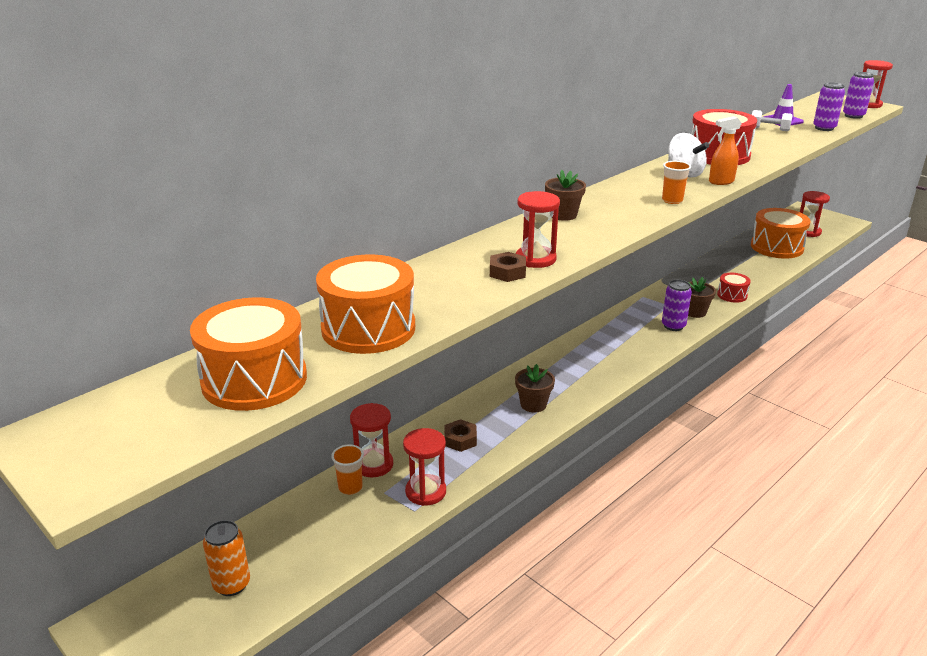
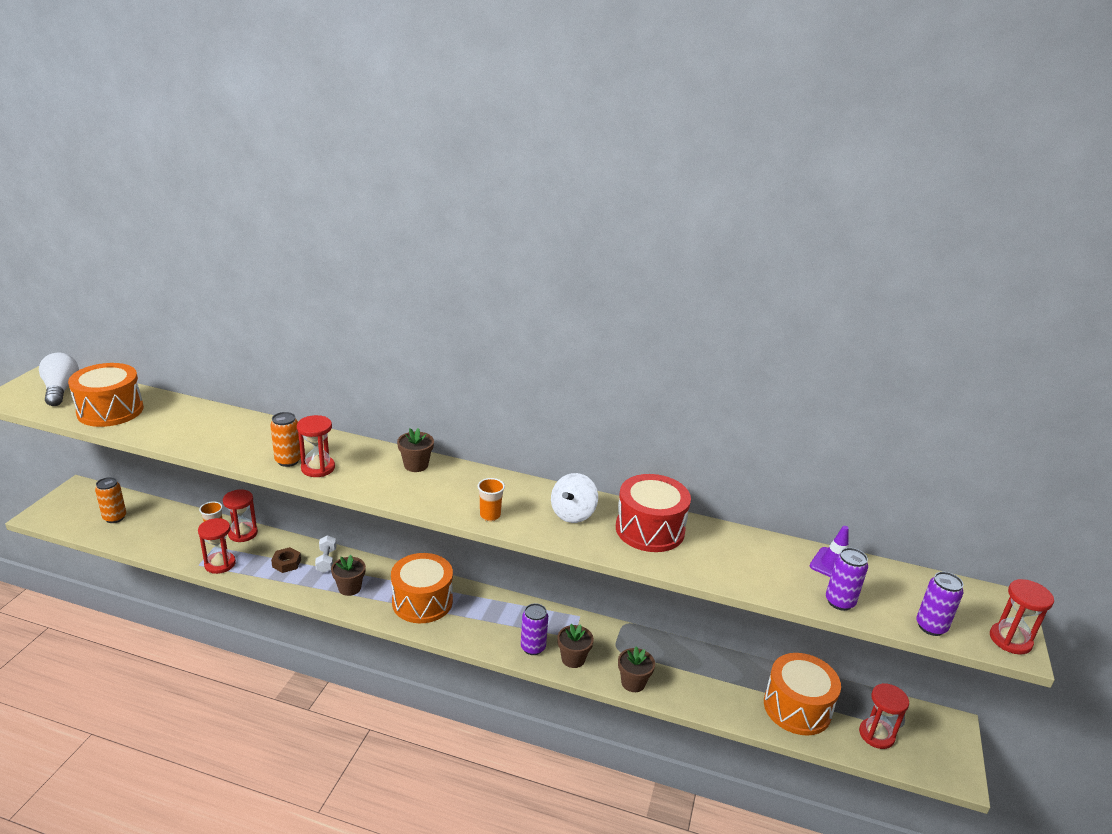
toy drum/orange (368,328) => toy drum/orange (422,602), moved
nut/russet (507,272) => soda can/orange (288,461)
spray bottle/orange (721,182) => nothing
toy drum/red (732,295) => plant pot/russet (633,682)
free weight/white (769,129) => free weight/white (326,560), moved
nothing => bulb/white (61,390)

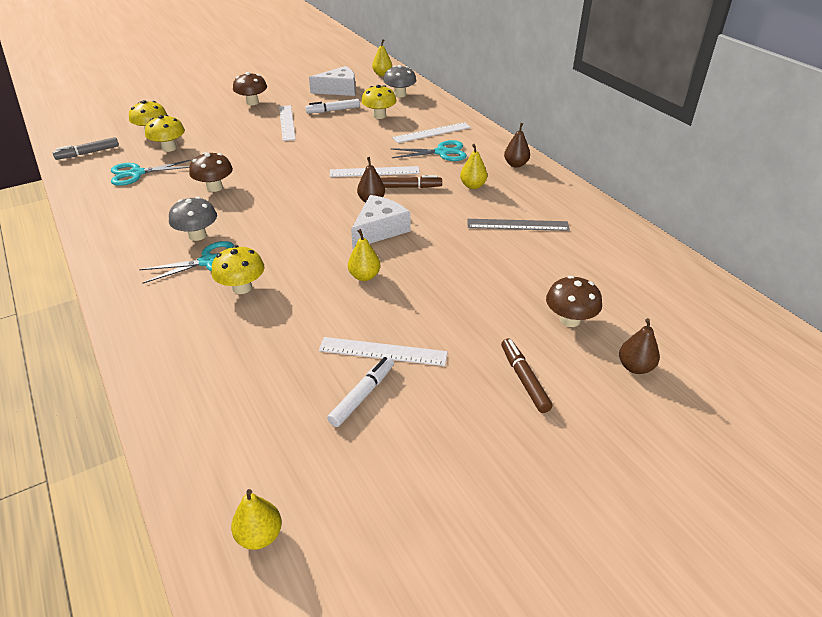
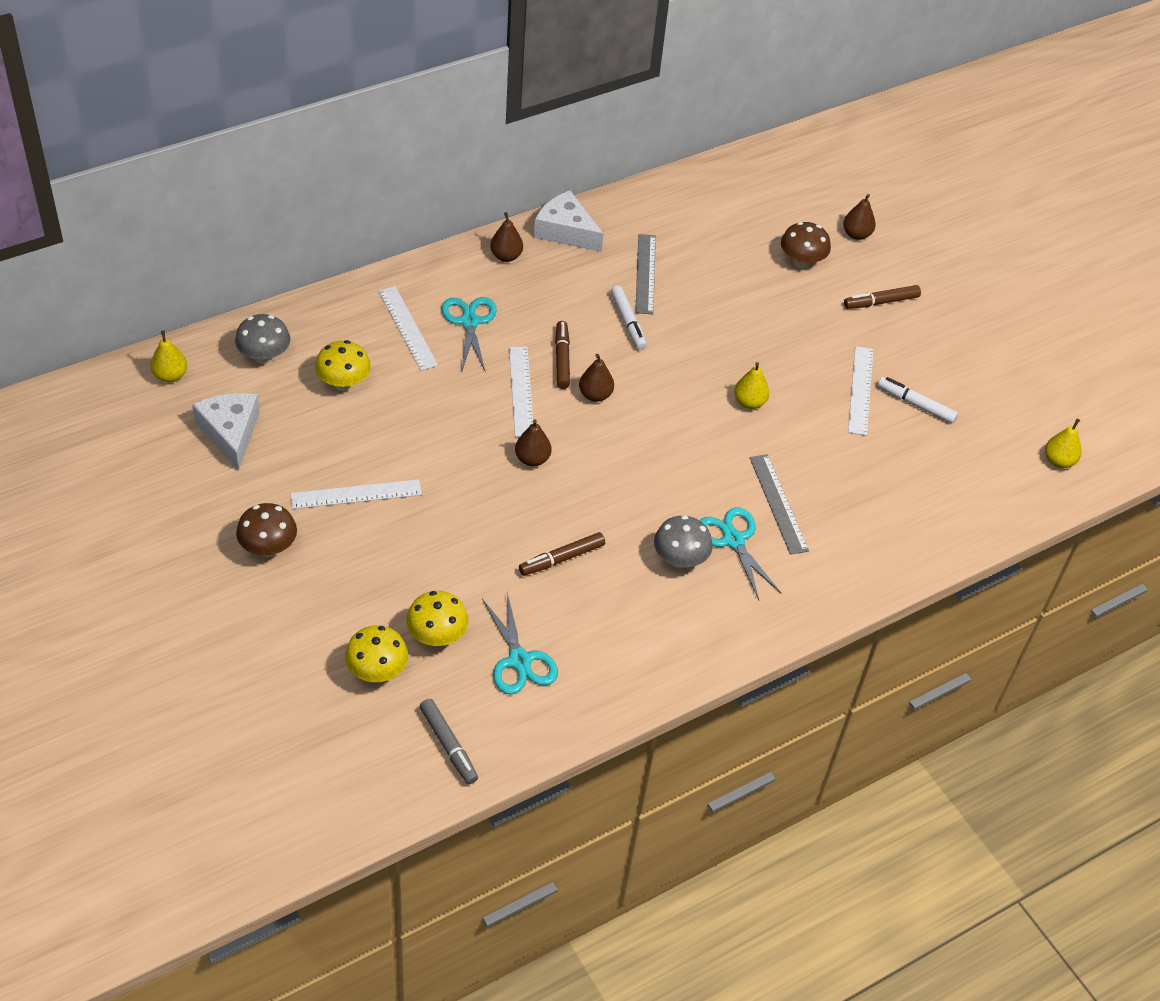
toadstool/russet (214,187) => marker pen/russet (562,559)
toadstool/yellow (242,288) => ruler/grey (778,503)
marker pen/white (333,110) => marker pen/white (628,322), moved
cheese wedge/white (379,229) => cheese wedge/white (566,231), moved
toy pear/yellow (473,186) => nothing
nothing => toy pear/russet (532,459)

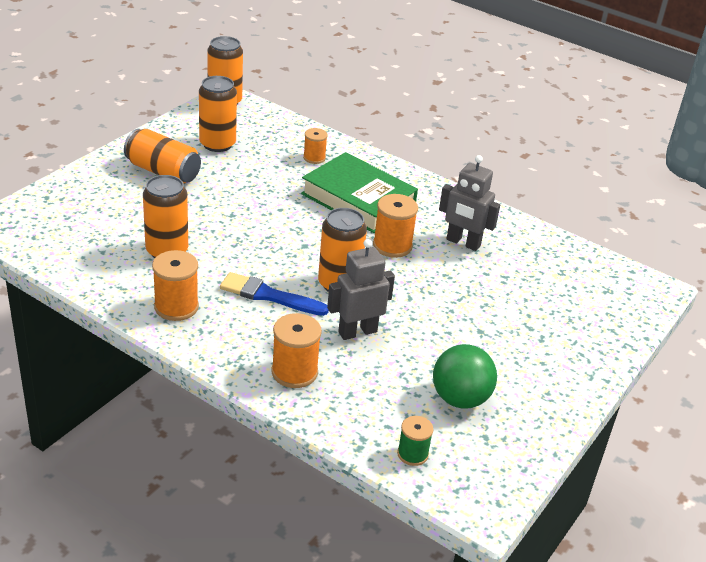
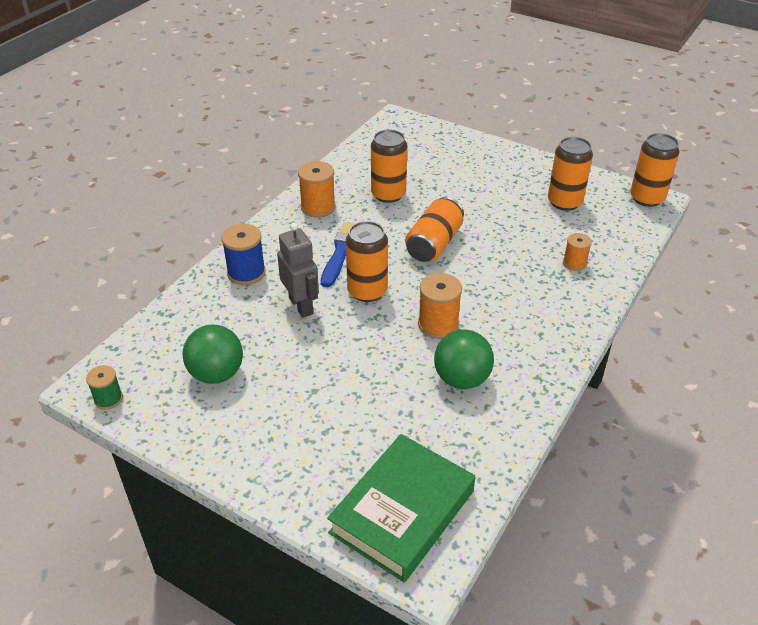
soda can/orange (163,172) => soda can/orange (434,244), moved
reel of thread/orange (294,372) => reel of thread/royal blue (246,273)
book/green (358,199) => book/green (402,512), moved
reel of thread/green (412,454) => reel of thread/green (108,399), moved
toy robot/grey (463,243) => ball/green (461,379)

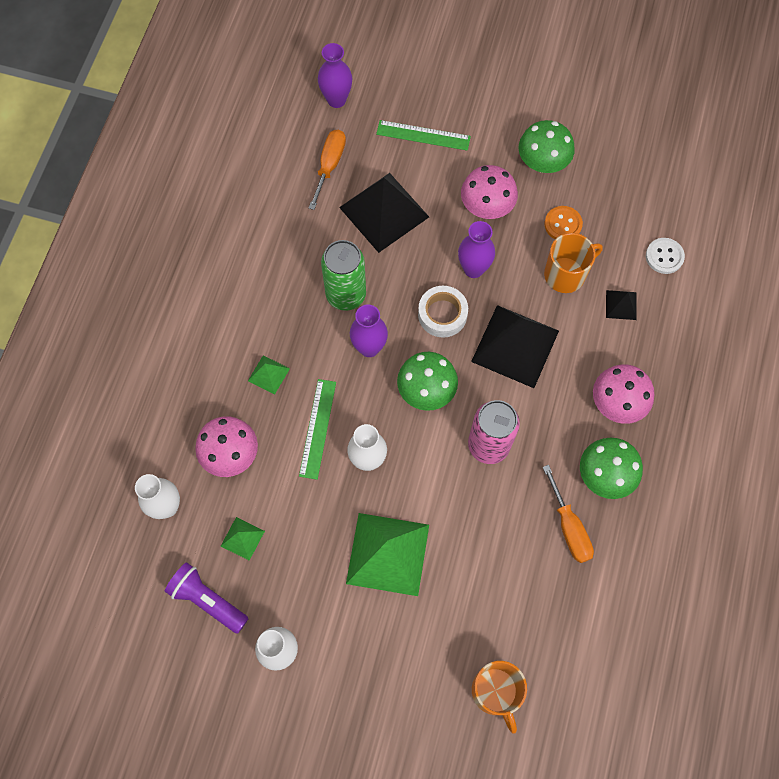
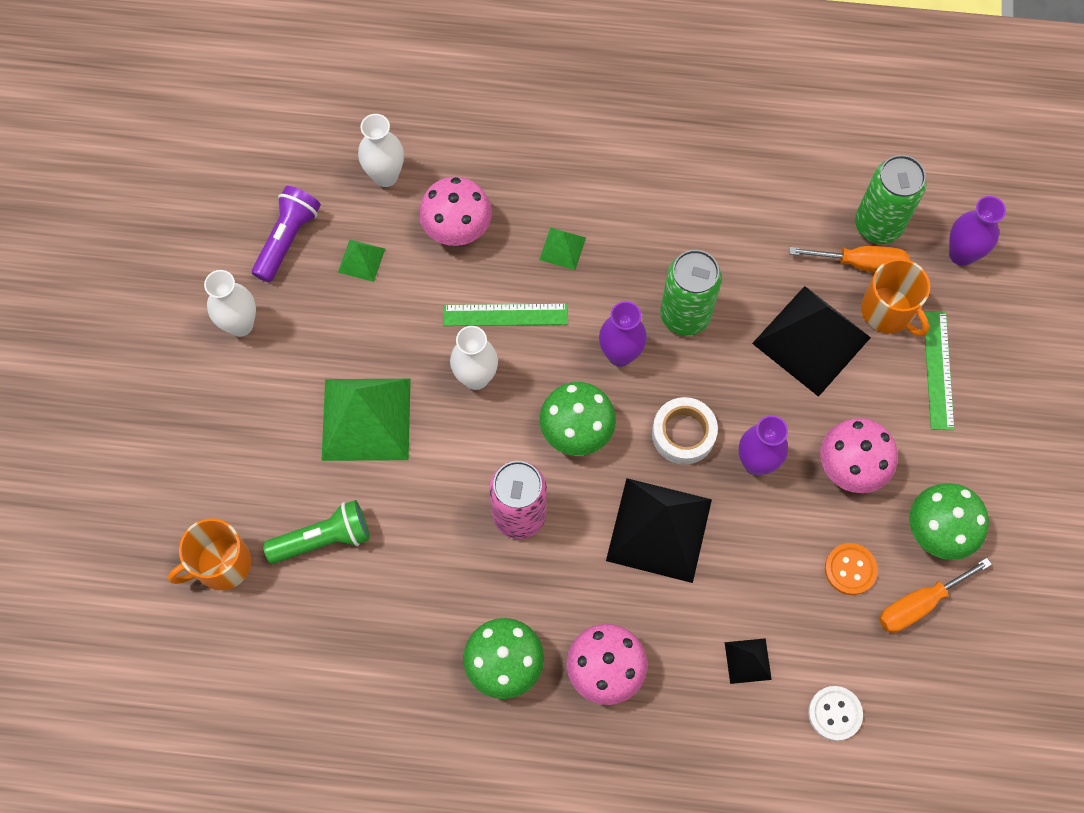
hand screwdriver/orange (569,527) => hand screwdriver/orange (919,604), moved
coffee mug/orange (565,274) => coffee mug/orange (888,311), moved
nothing => pocket torch/green (323,539)
nothing => soda can/green (878,225)

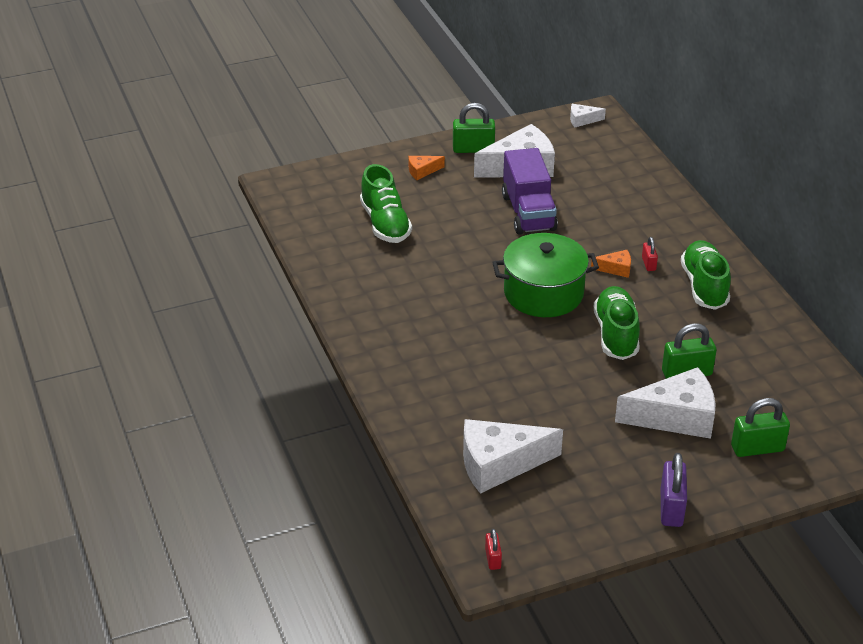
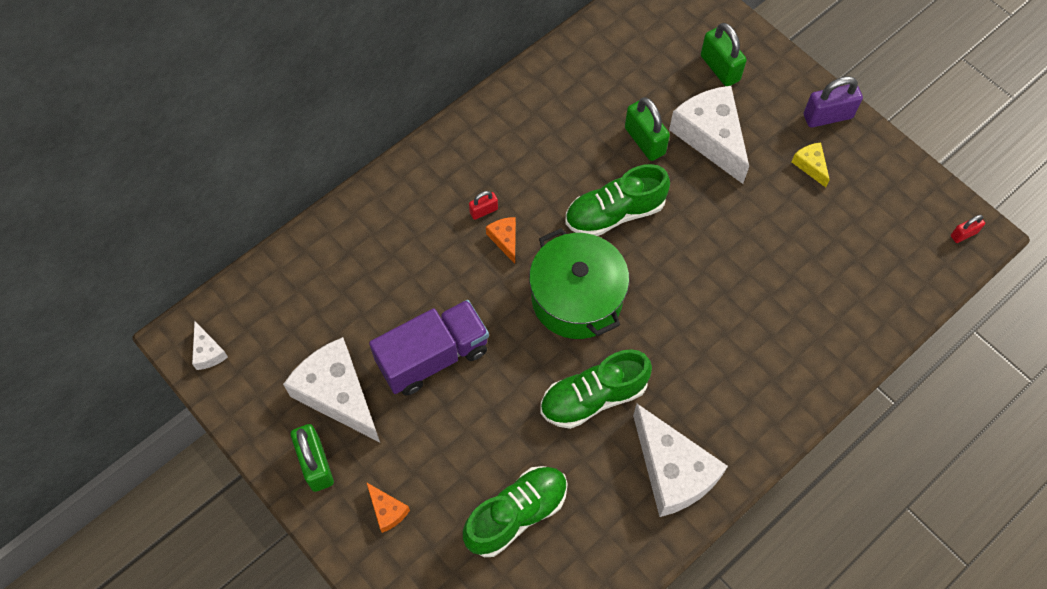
cheese wedge/white (499,464) => cheese wedge/white (673,471), moved
shoe/green (704,286) => shoe/green (593,397), moved
nothing => cheese wedge/yellow (810,165)

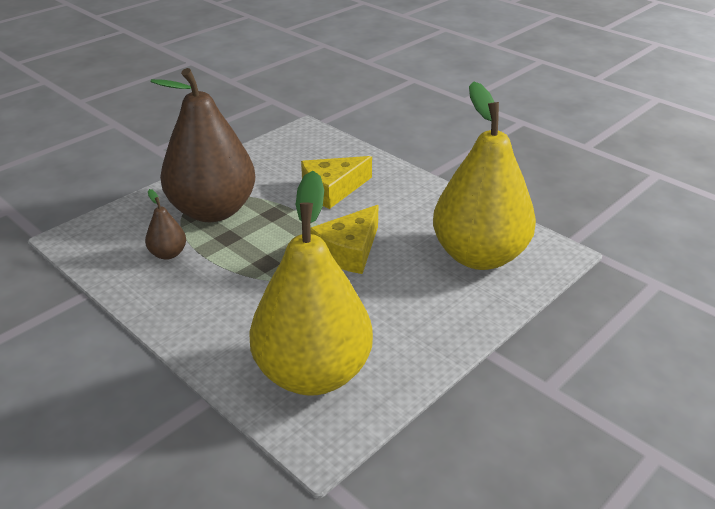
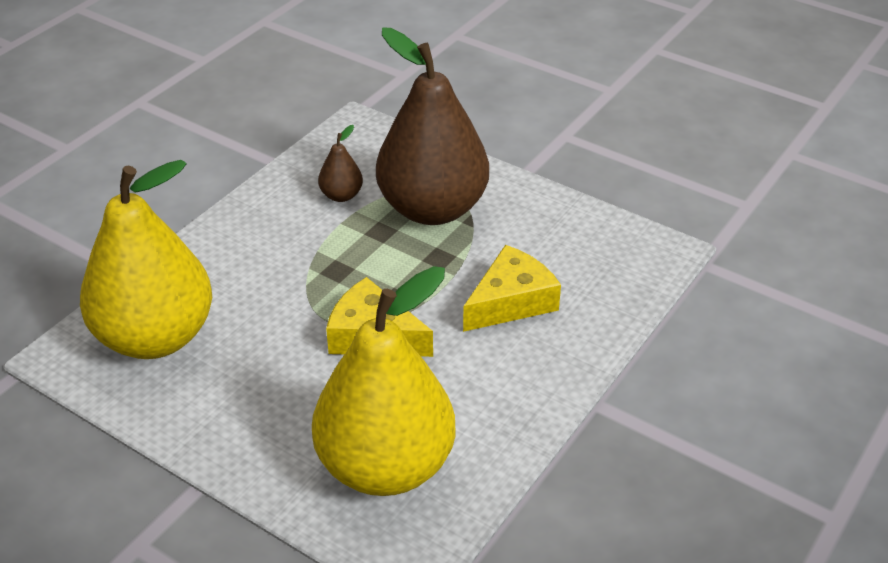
cheese wedge/yellow (332,189) => cheese wedge/yellow (511,302), 90 degrees clockwise

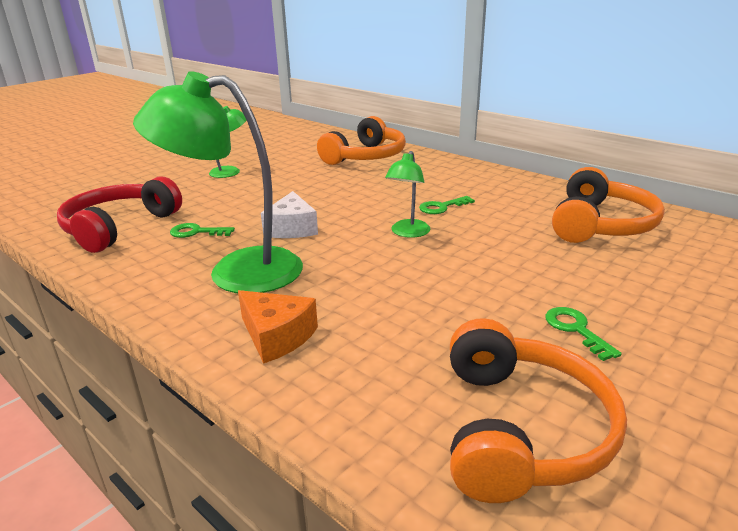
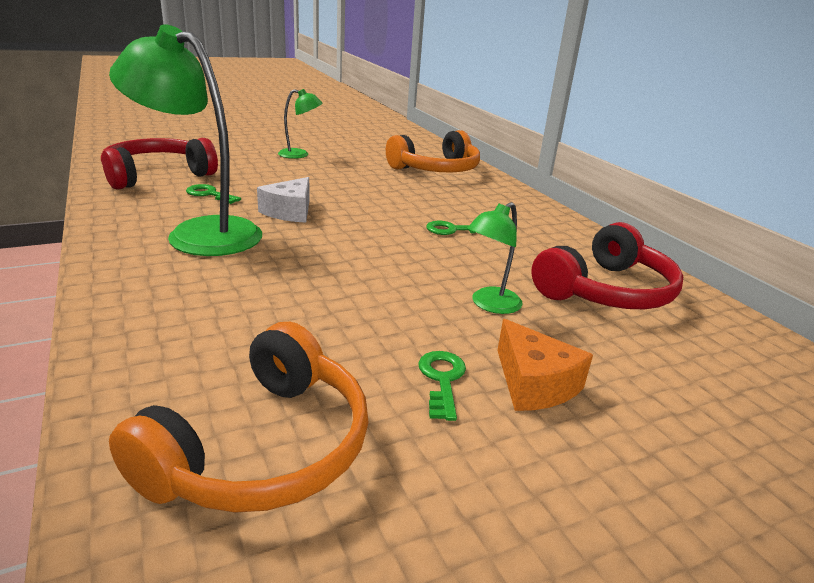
cheese wedge/orange (276,336) => cheese wedge/orange (534,384), moved
desk lamp/green (408,233) => desk lamp/green (490,305), moved
headphones/orange (600,225) => headphones/red (606,291)

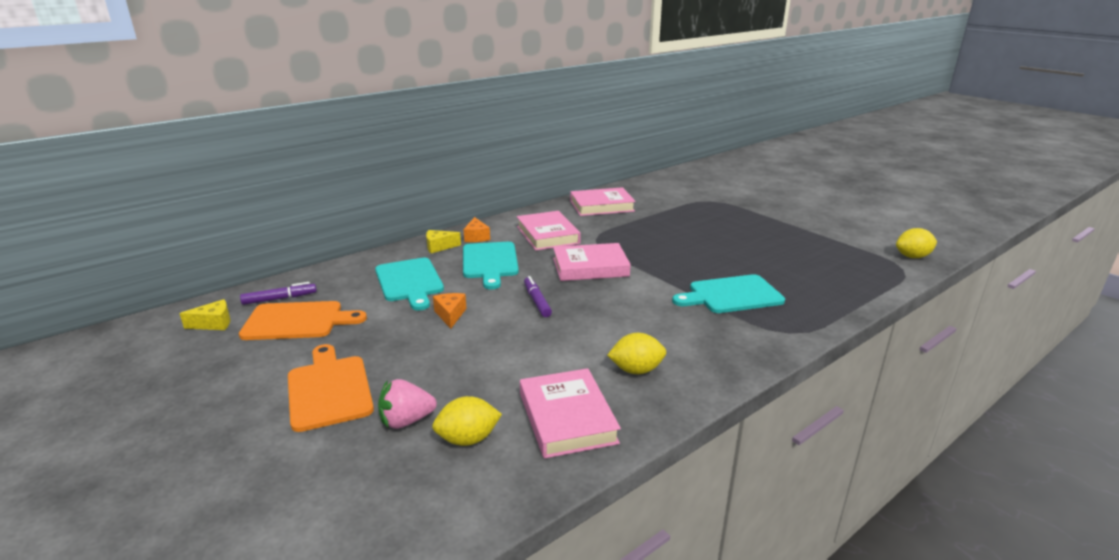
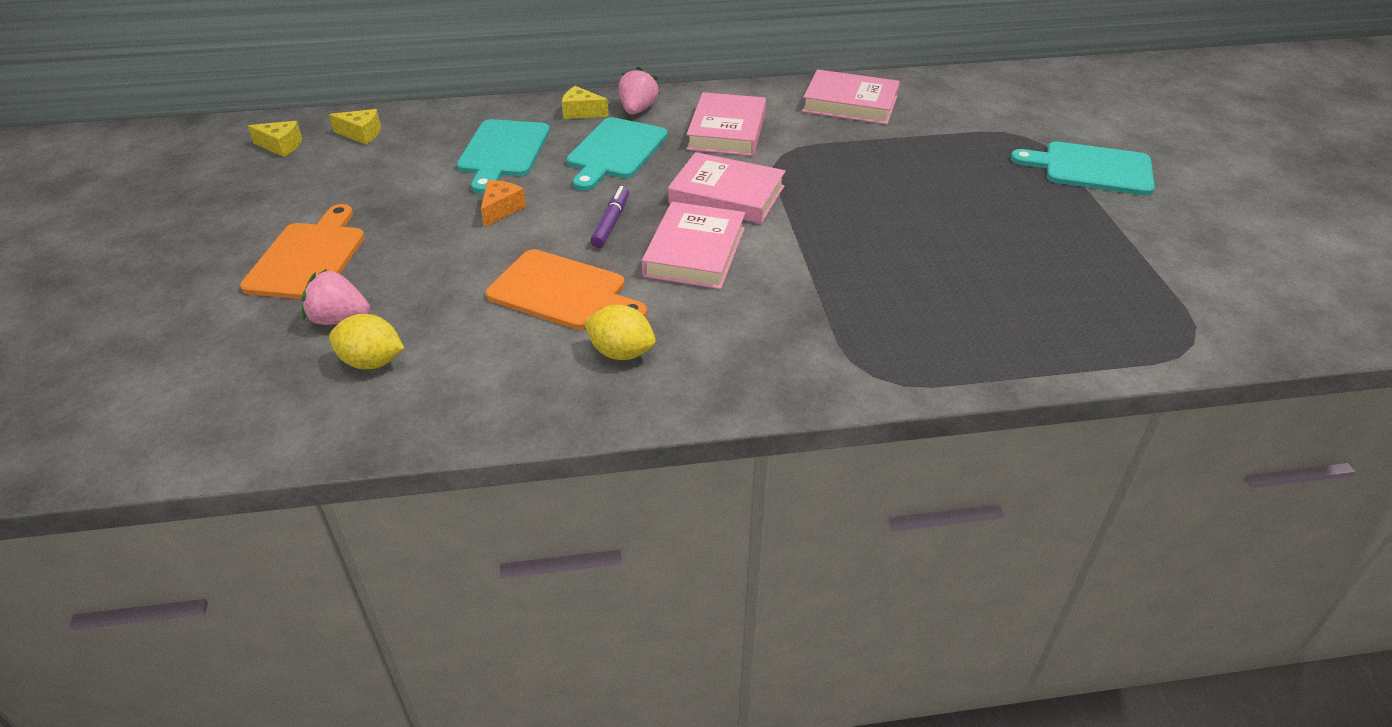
cutting board/orange (298,321) => cutting board/orange (562,292), moved
marker pen/royal purple (280,299) => cheese wedge/yellow (361,134)
cheese wedge/orange (476,237) => toy strawberry/rose-pink (638,110)
book/rose-pink (567,418) => book/rose-pink (694,252), moved
cutting board/turquoise (731,295) => cutting board/turquoise (1091,169), moved
lemon/yellow (912,257) => nothing

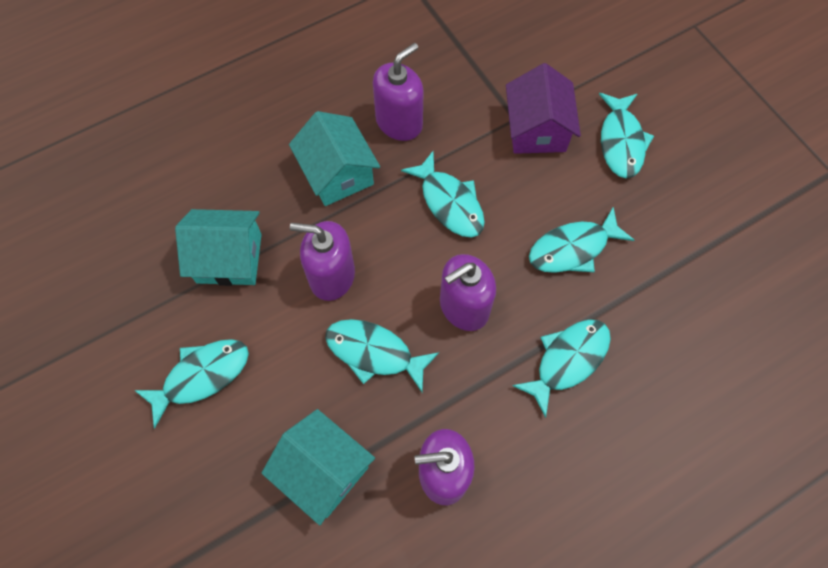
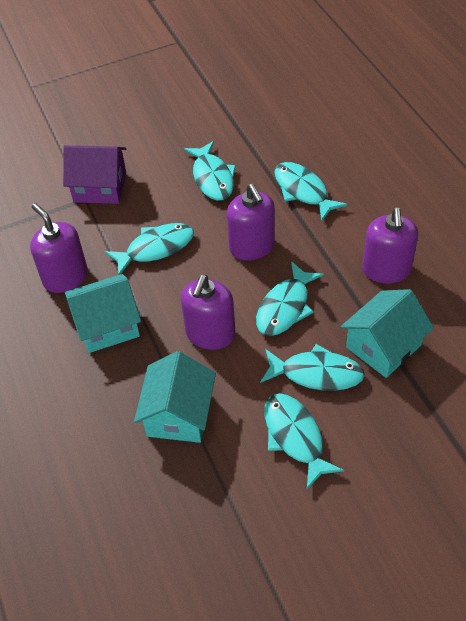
toy fish/turquoise (621,142) => toy fish/turquoise (316,374), moved

